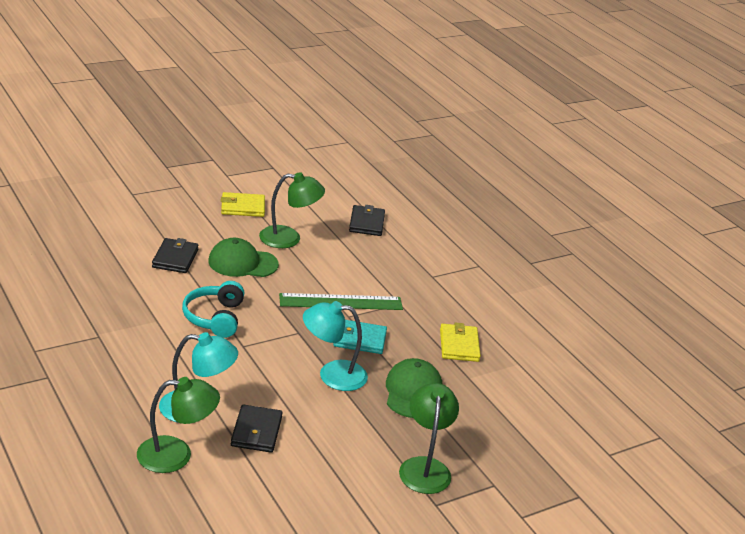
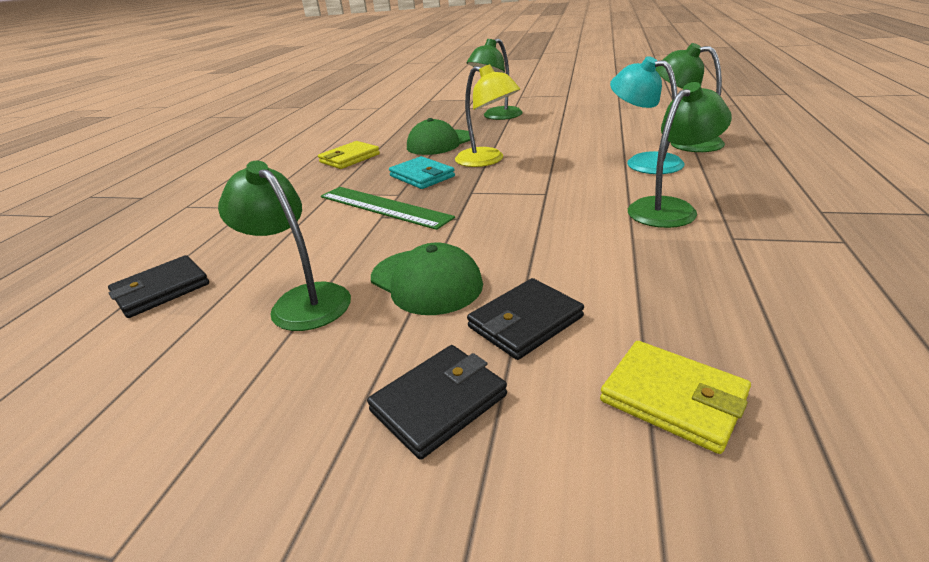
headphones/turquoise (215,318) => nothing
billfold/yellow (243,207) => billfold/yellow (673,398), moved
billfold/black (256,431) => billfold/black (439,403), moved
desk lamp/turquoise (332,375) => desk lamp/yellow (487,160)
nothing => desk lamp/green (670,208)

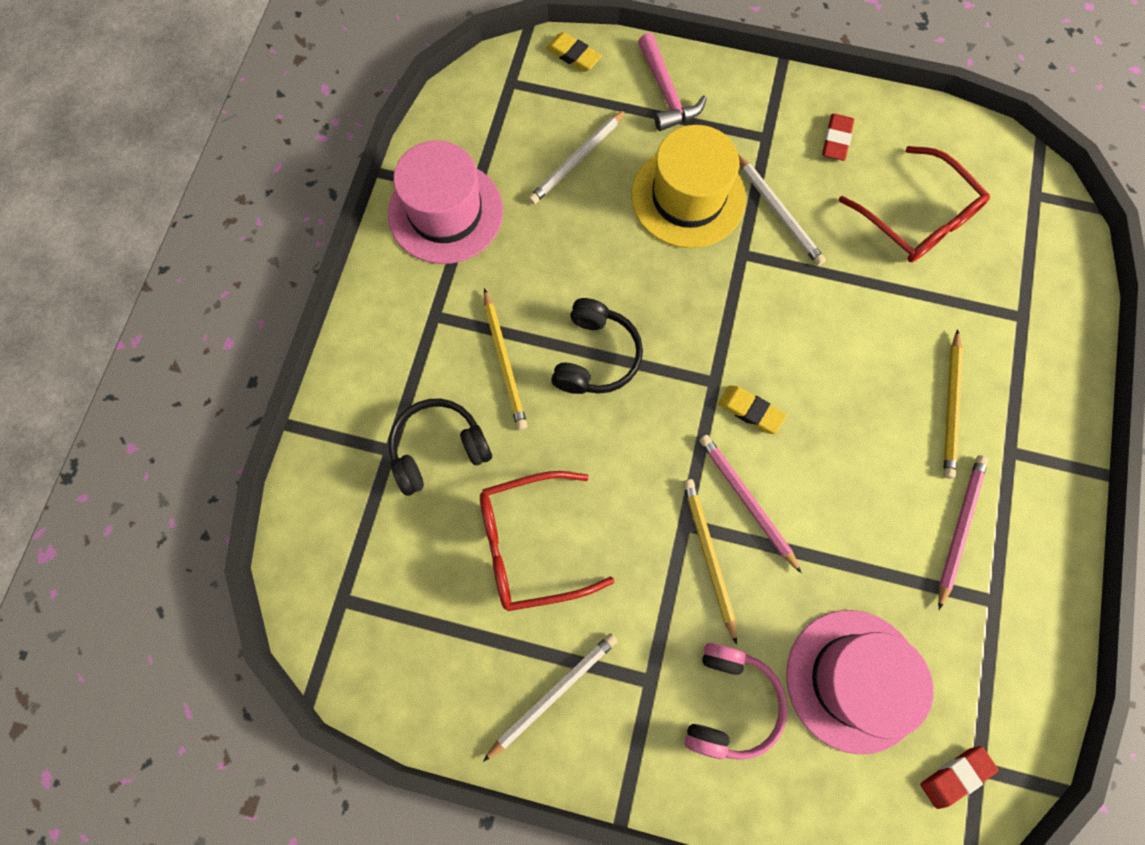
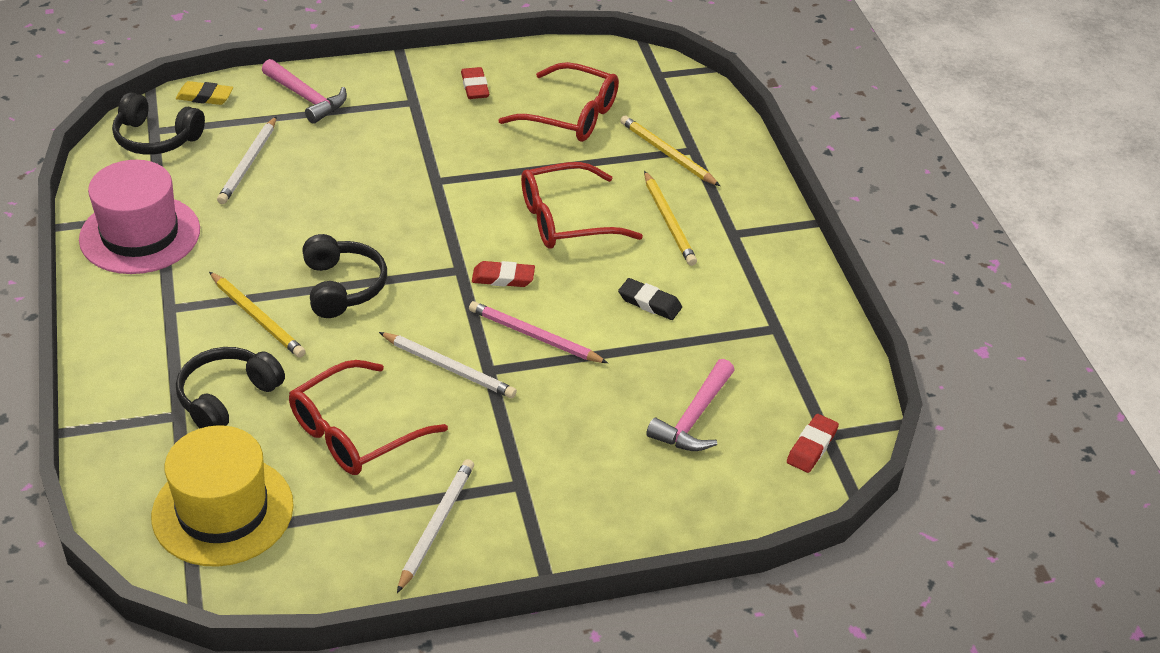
hat/yellow (688,197) => hat/yellow (223,511), moved
pencil/yellow (708,556) => pencil/yellow (667,154), moved
headphones/rose-pink (730,702) => nothing
gum eraser/yellow (750,411) => gum eraser/red (503,278)
pencil/white (778,212) => pencil/white (449,367), moved
hat/rose-pink (854,680) => claw hammer/rose-pink (694,418)
pencil/rose-pink (959,528) => nothing
nothing => headphones/black (156,138)
nothing => glasses/red (567,219)
nothing => gum eraser/black (649,303)

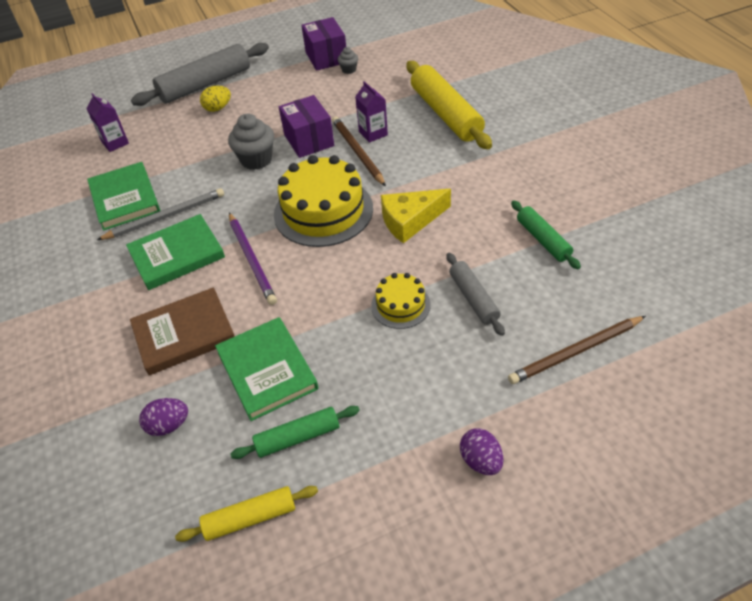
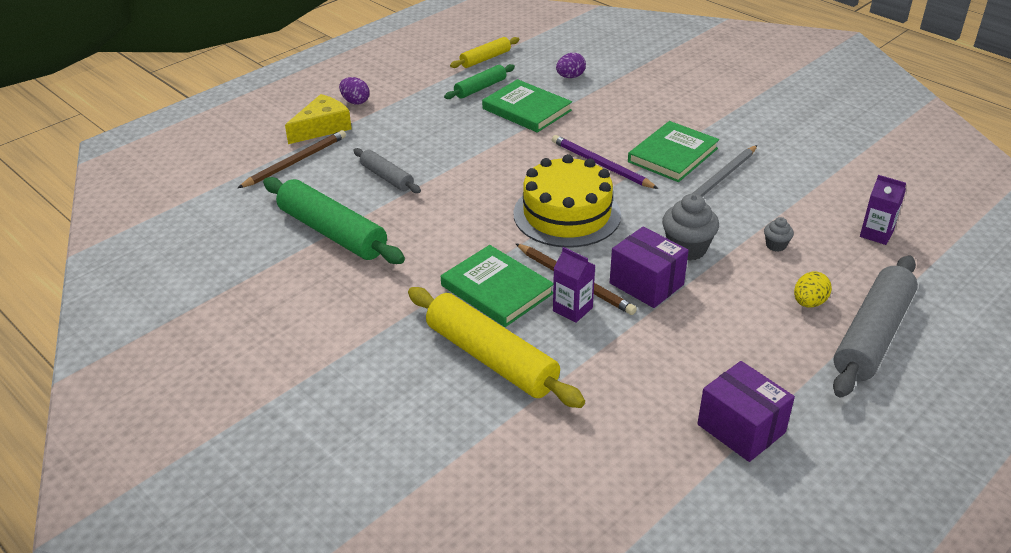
book/green (125,199) => book/green (497,289), moved
book/russet (184,334) => nothing
cupcake/grey (349,70) => cupcake/grey (776,245), moved
cake/yellow (400,305) => nothing
cheese wedge/yellow (410,221) => cheese wedge/yellow (322,128), moved
rolling pin/green (543,240) => rolling pin/green (332,233), x1.83

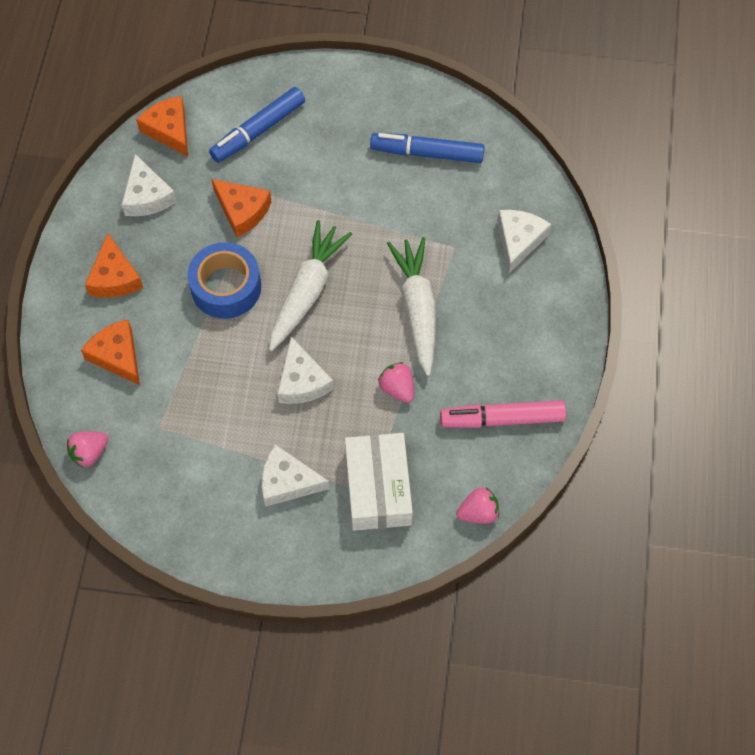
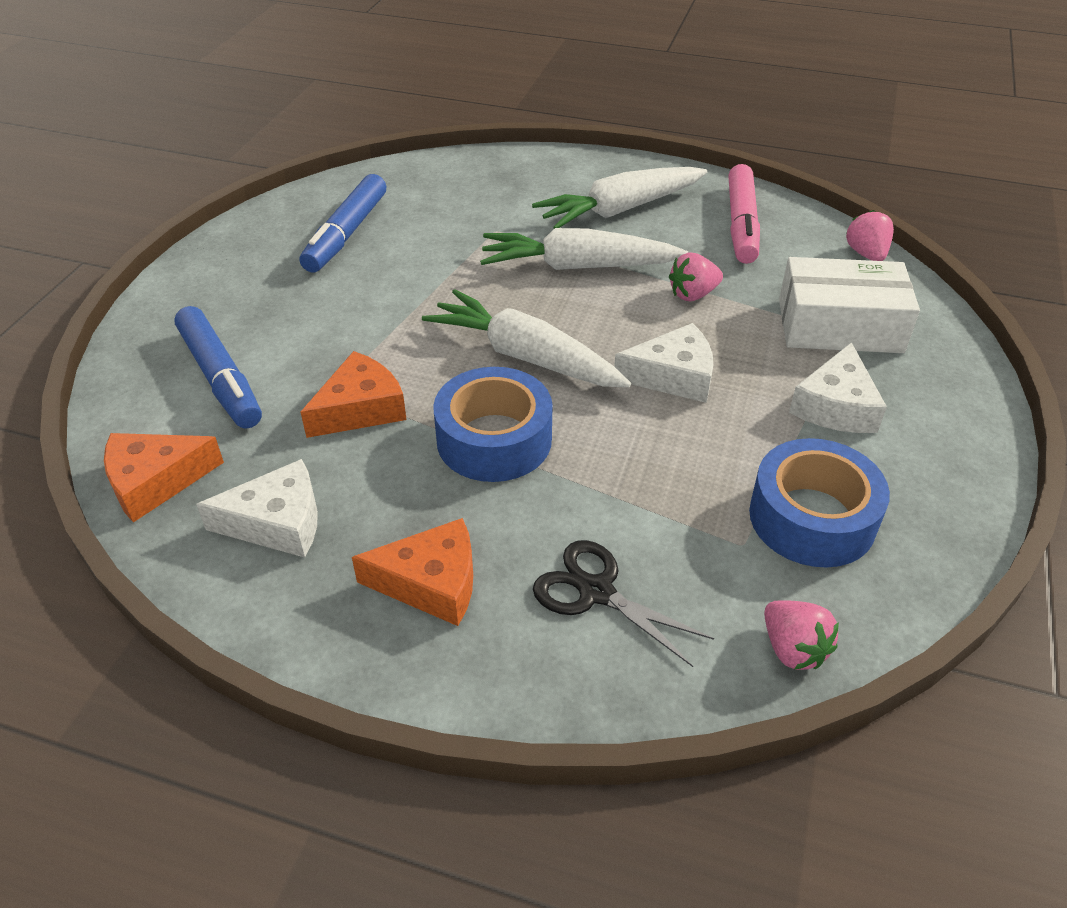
cheese wedge/orange (117,356) => scissors/black (596,592)
cheese wedge/white (518,241) => nothing
nothing => toy carrot/white (621,210)
nothing => roll of tape/royal blue (812,518)

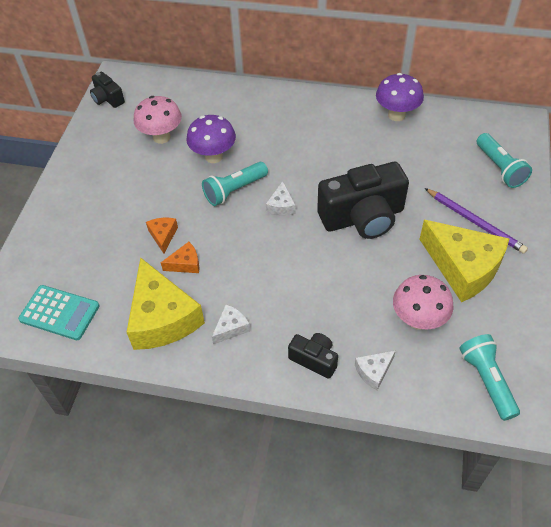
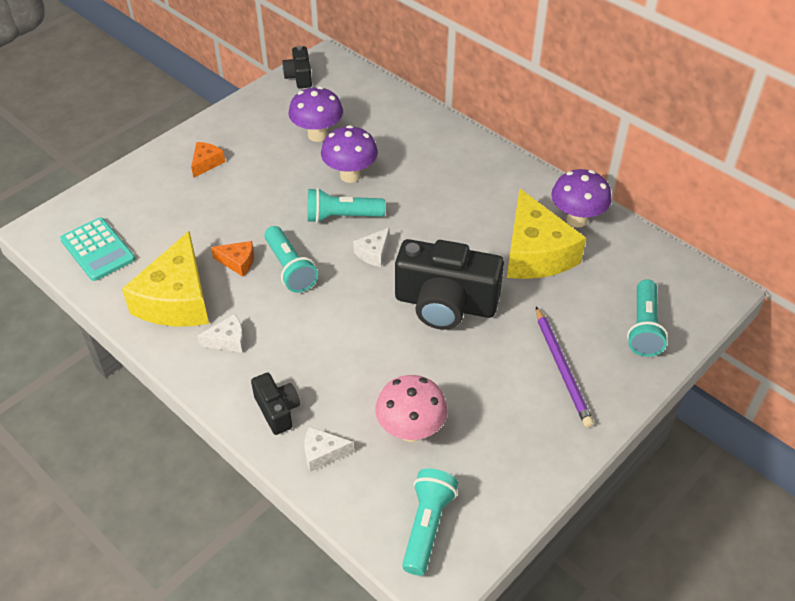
toadstool/rose-pink (161,137) => toadstool/royal purple (317,135)
cheese wedge/orange (163,236) => cheese wedge/orange (206,163), moved
cheese wedge/yellow (463,267) => cheese wedge/yellow (535,253), moved
nothing => pocket torch/turquoise (290,268)

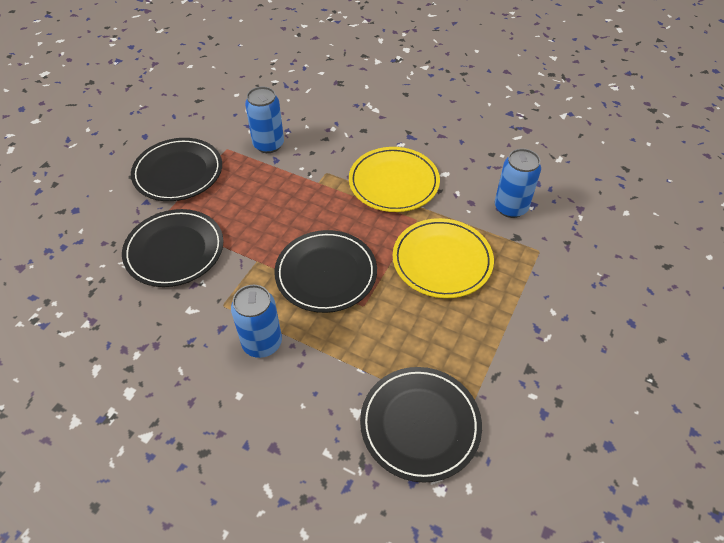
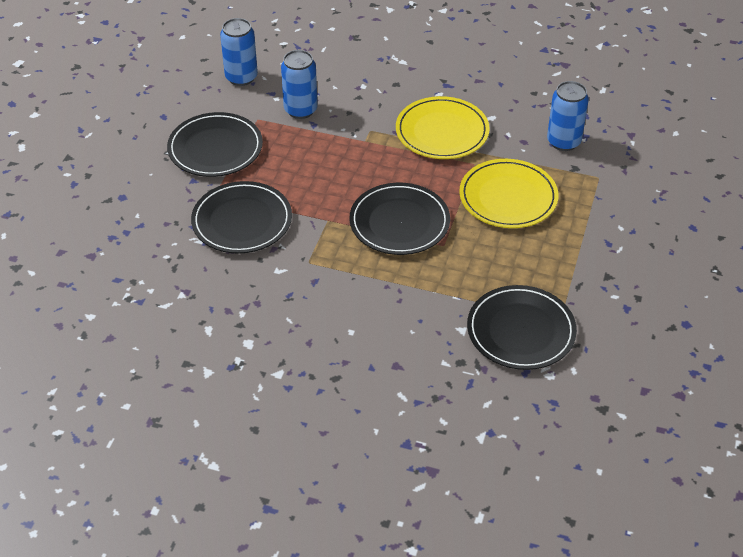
soda can/royal blue (262,343) => soda can/royal blue (241,77), moved

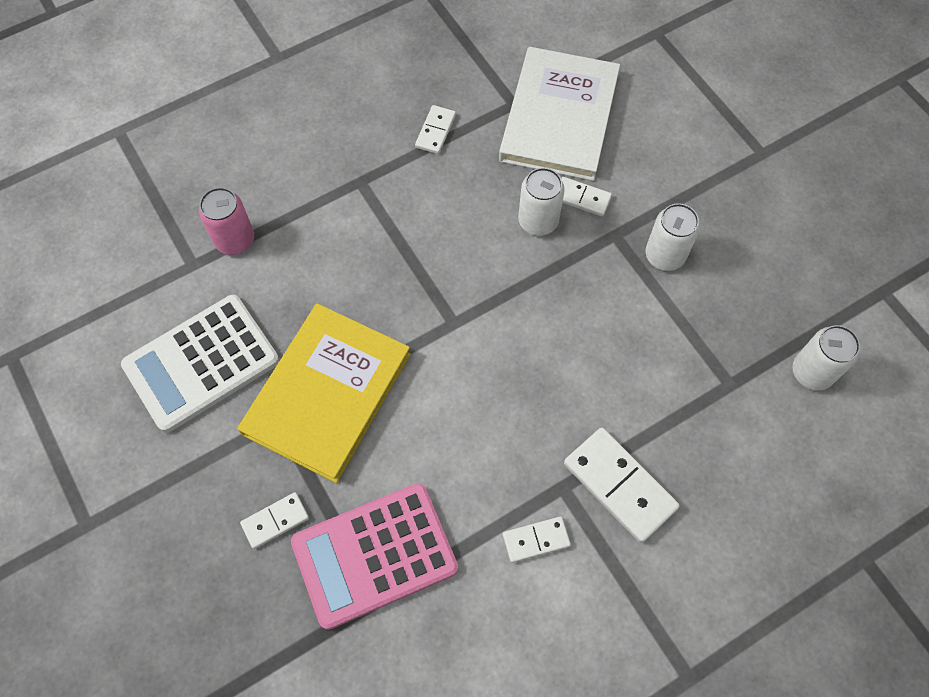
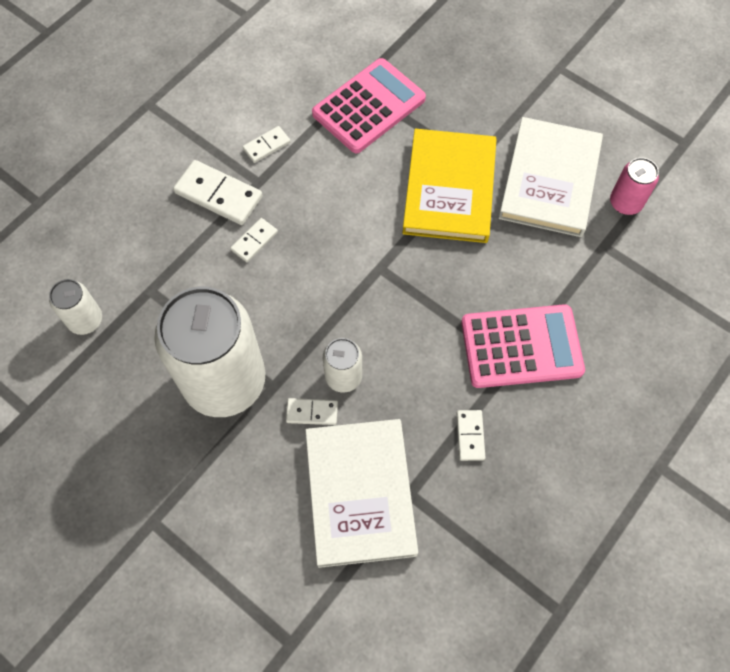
adding machine/white (201,363) => book/white (550,180)
soda can/rose-pink (235,240) => soda can/rose-pink (625,203), moved
domino/white (275,521) => domino/white (254,241), moved
soda can/white (664,255) => soda can/white (224,381), x2.25
nothing => adding machine/rose-pink (521,346)

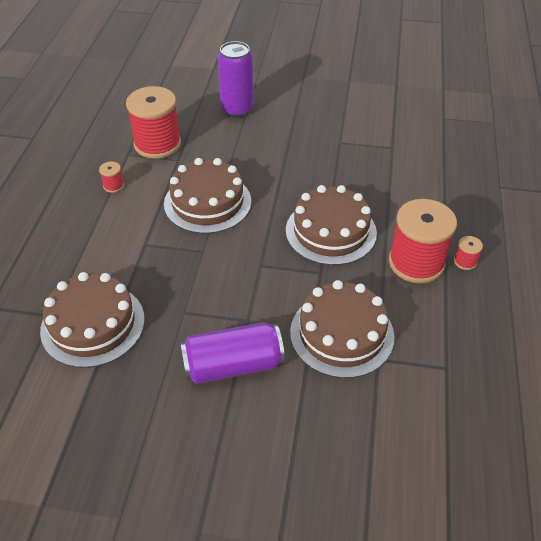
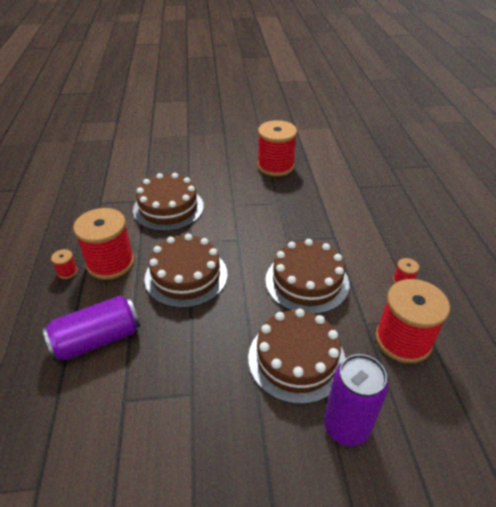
cake/russet (93,324) => cake/russet (296,359), moved
soda can/royal purple (233,365) => soda can/royal purple (97,339), moved
nothing => reel of thread/red (275,166)

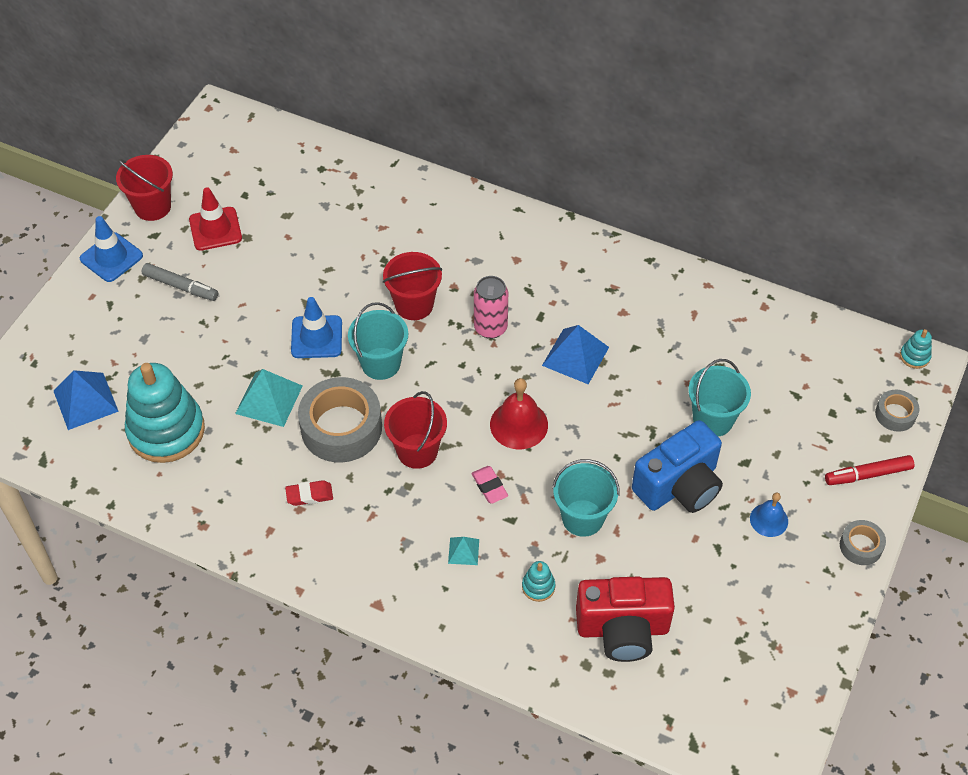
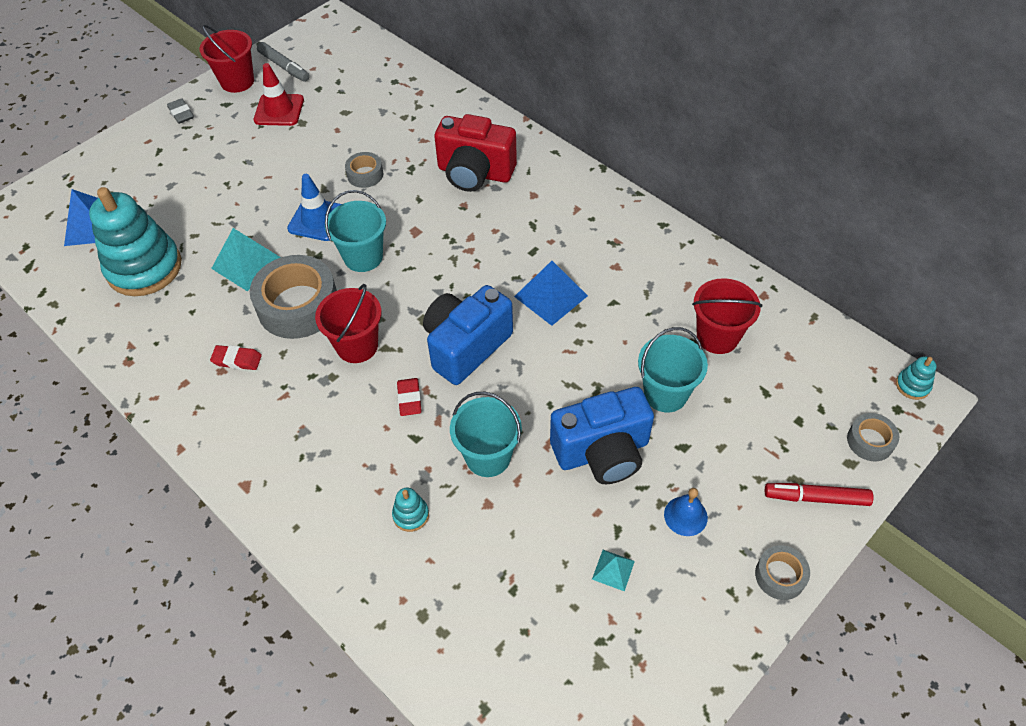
road cone/royal blue (111,257) => gum eraser/grey (181,114)
marker pen/grey (181,286) => marker pen/grey (284,67), moved
sand bucket/red (414,305) => sand bucket/red (717,337), moved
solid pyramid/turquoise (463,551) => solid pyramid/turquoise (613,570), moved
gum eraser/rose-pink (489,486) => gum eraser/red (409,399)
soda can/rose-pink (490,328) => nothing
hand bell/red (519,424) => photo camera/royal blue (466,346)
photo camera/red (623,629) => photo camera/red (475,173), moved
nothing => roll of tape/grey (365,174)

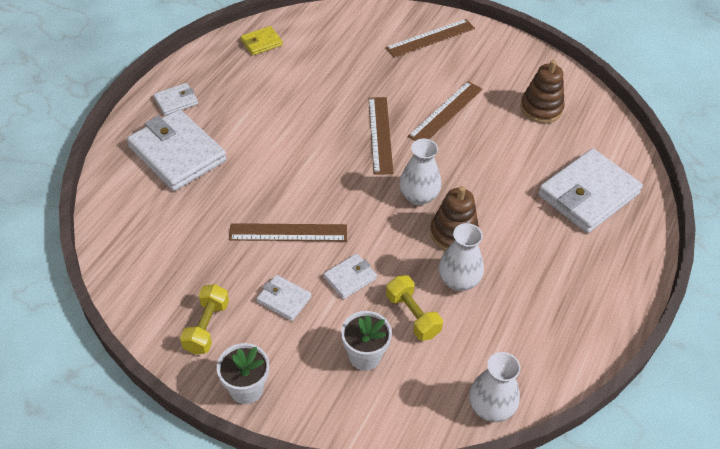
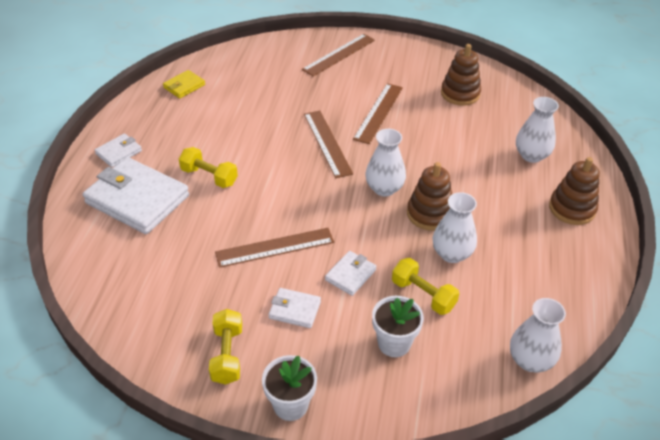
billfold/white (588,194) => flower vase/white (531,155)
nothing => free weight/yellow (209,176)
nothing => ring stacker/russet (572,208)

